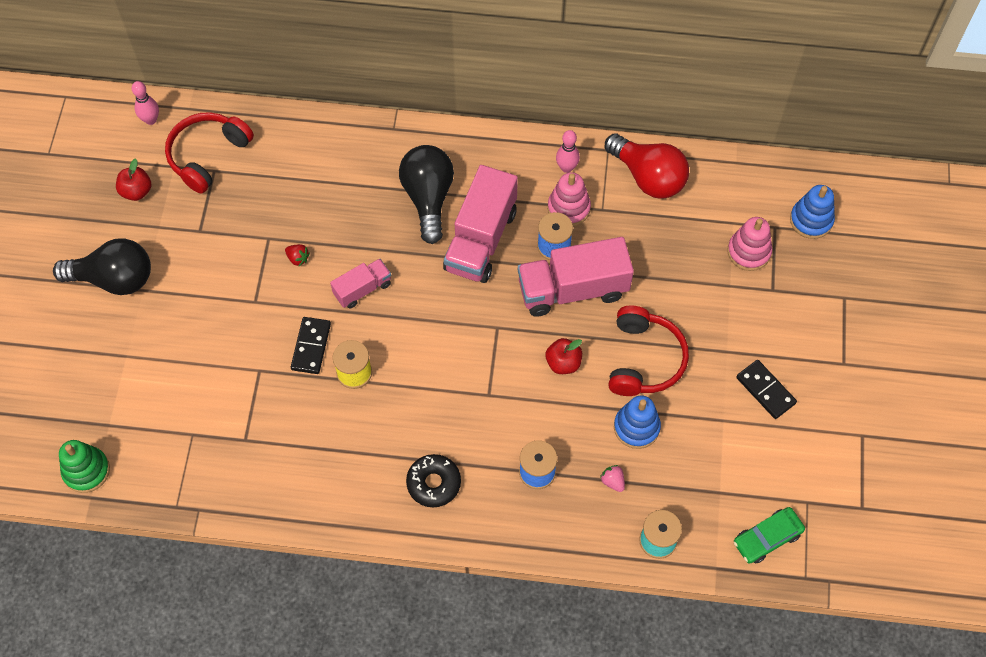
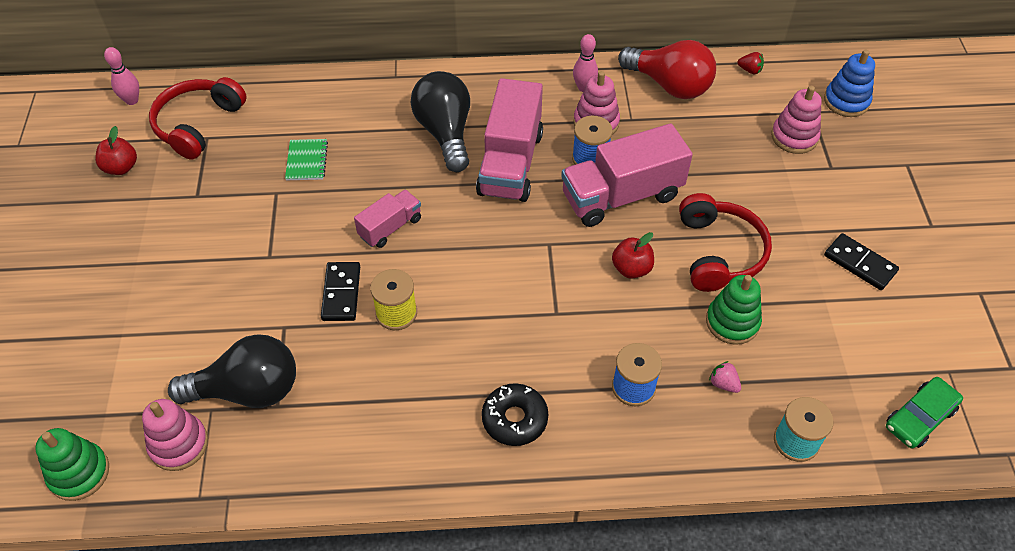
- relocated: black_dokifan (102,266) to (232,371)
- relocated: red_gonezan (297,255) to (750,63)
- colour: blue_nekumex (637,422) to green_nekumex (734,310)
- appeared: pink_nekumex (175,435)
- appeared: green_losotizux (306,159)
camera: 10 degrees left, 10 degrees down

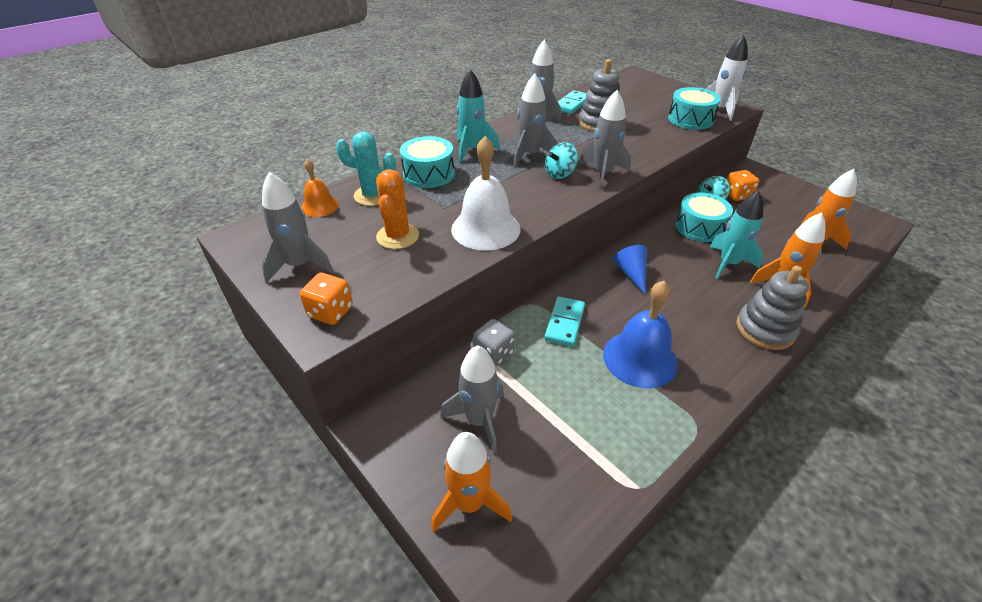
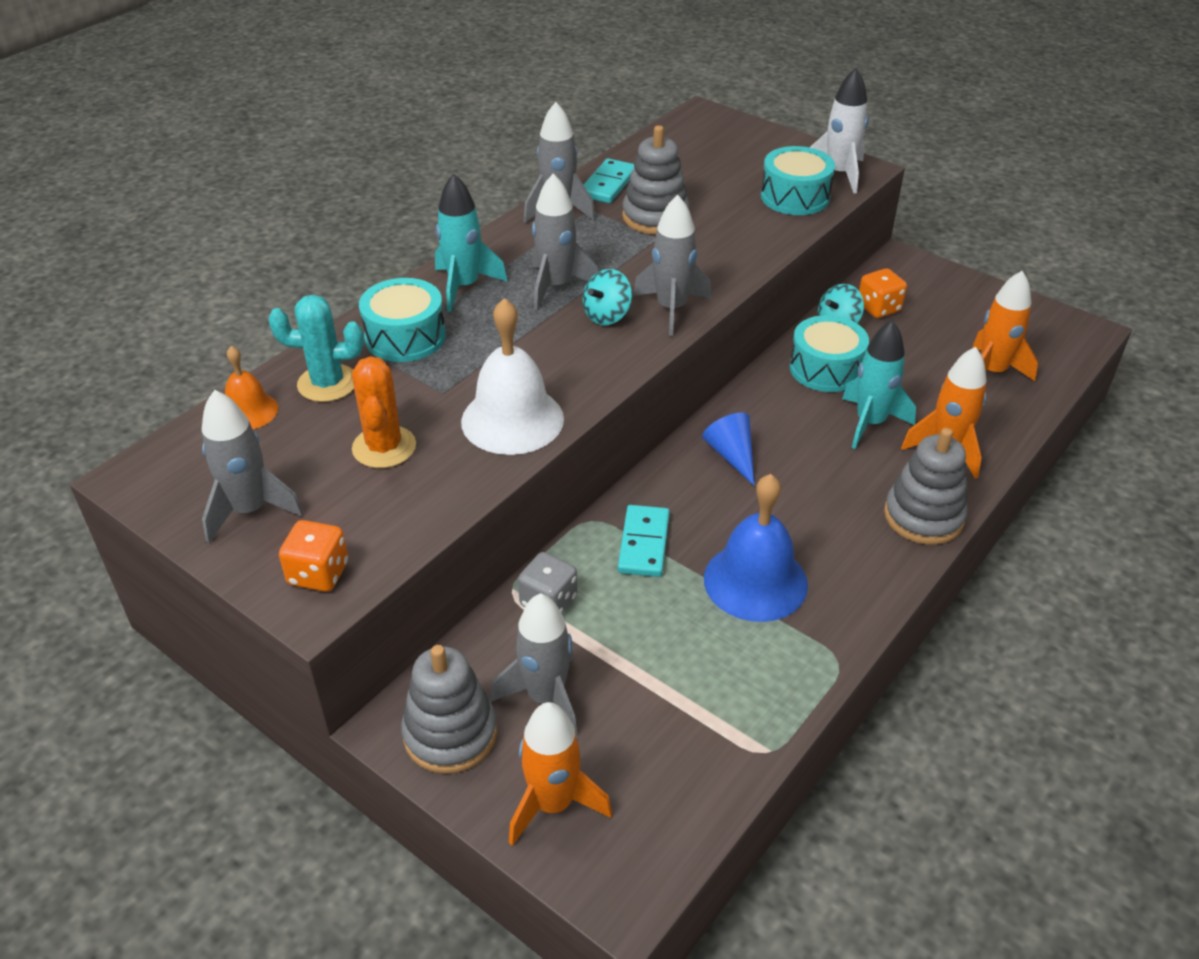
- appeared: grey_nekumex (449,709)
camera: 10 degrees left, 0 degrees up

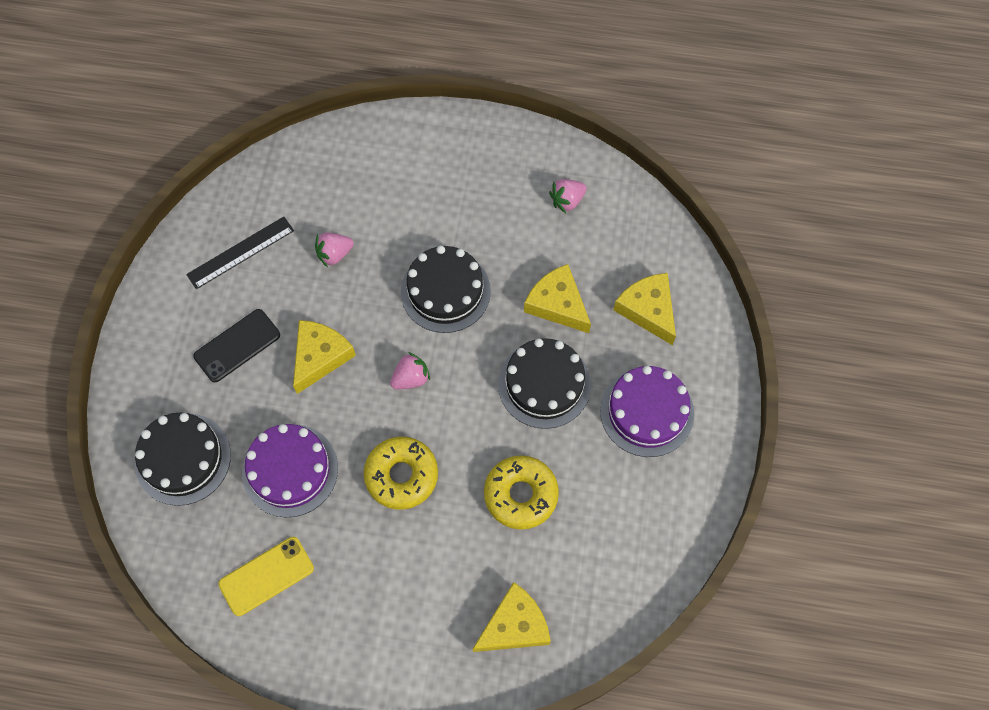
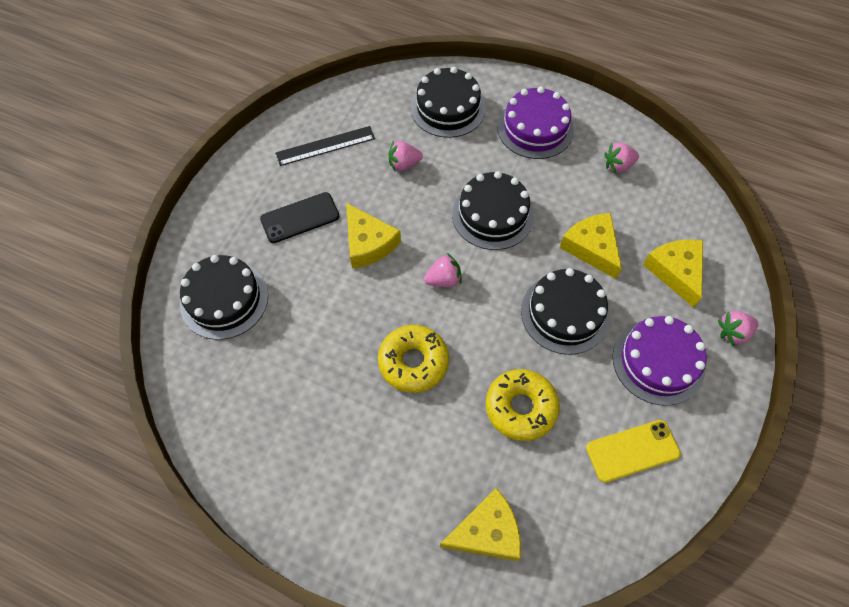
- relocated: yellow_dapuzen (266,576) to (633,451)
- relocated: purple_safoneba (290,471) to (535,122)
- spun: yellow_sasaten (324,357) = (373,235) 105 degrees clockwise
- appeared: black_safoneba (448,102)
- appeared: pink_gonezan (738,328)
camera: 15 degrees right, 5 degrees down

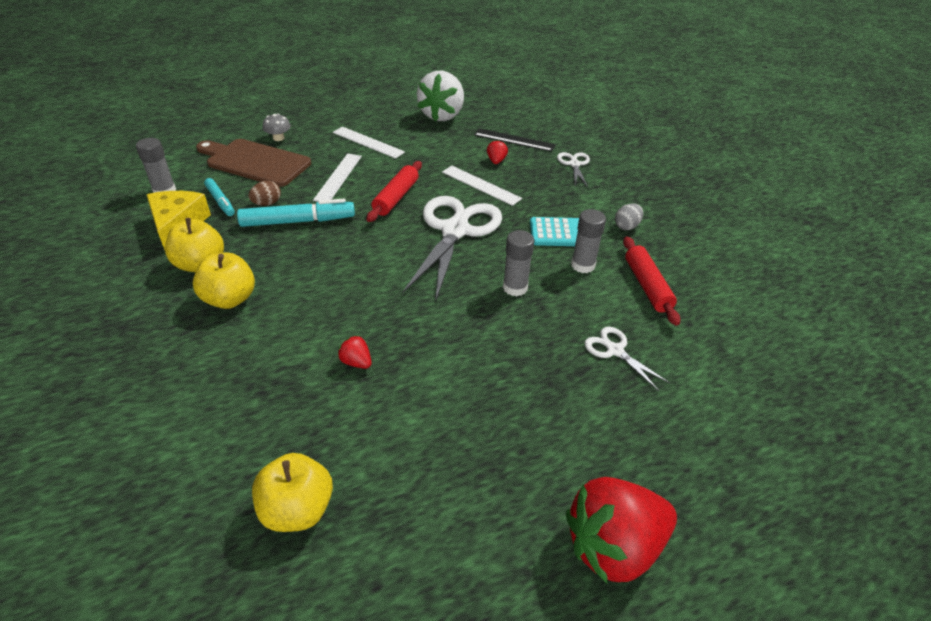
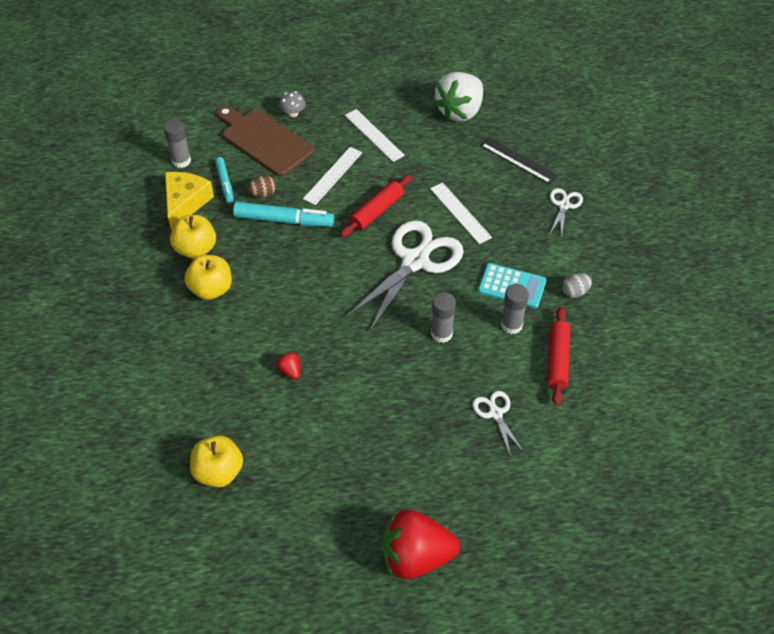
- missing: red_gonezan (497,152)
camera: 20 degrees right, 10 degrees up

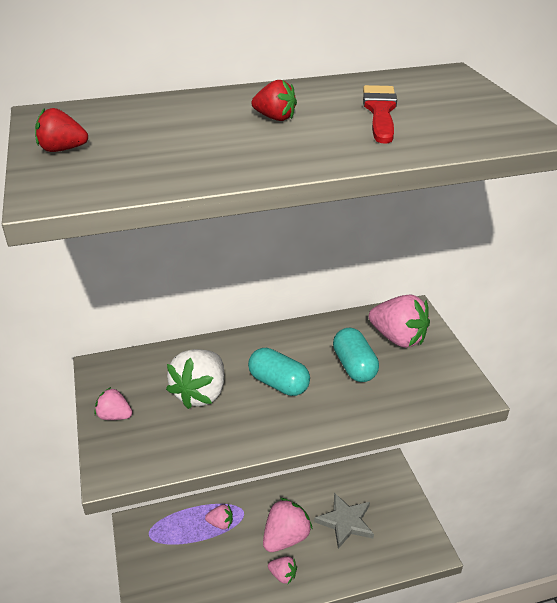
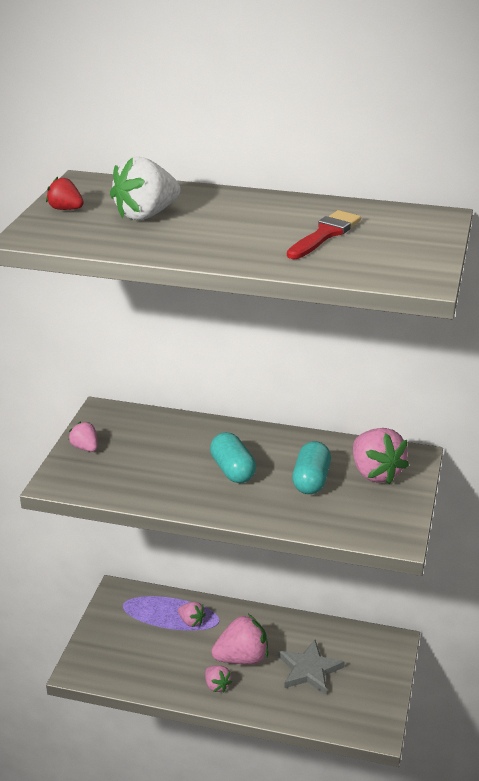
- relocated: white_gonezan (195,379) to (145,188)
- missing: red_gonezan (274,100)
camera: 30 degrees right, 5 degrees down

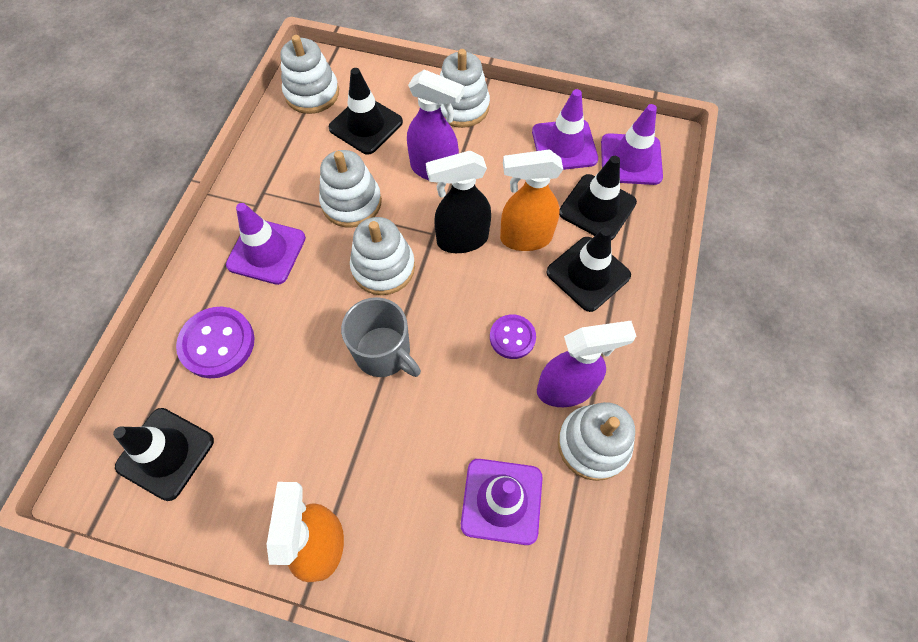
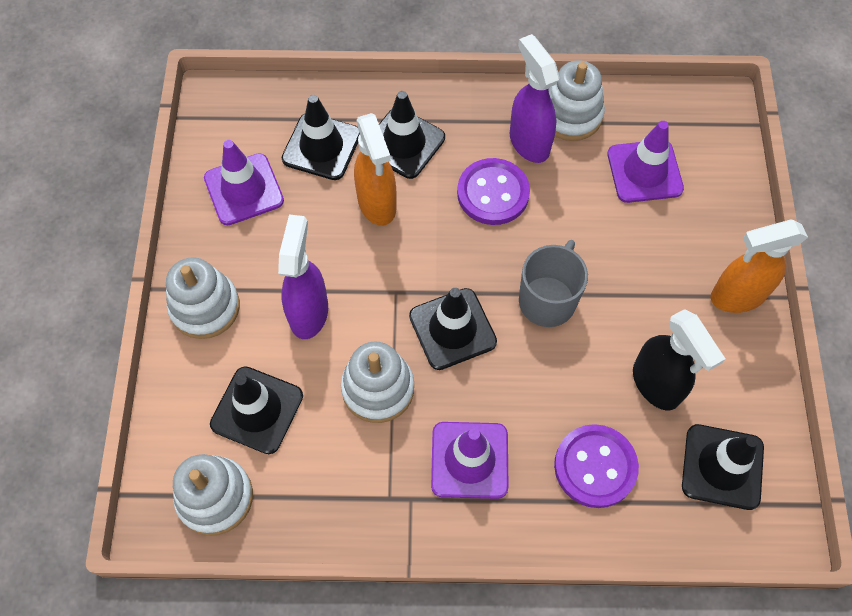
- exchanged: white_nekumex (382,256) to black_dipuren (453,329)
- relocated: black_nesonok (458,202) to (679,359)
- size: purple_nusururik (513,336) = (493,191) x1.59
- missing: purple_dipuren (632,144)
camera: 105 degrees left, 0 degrees up

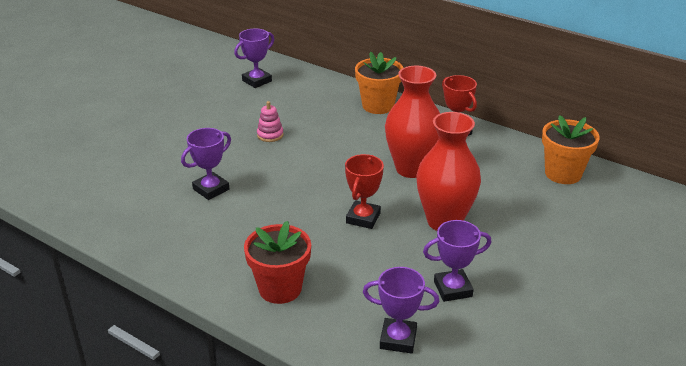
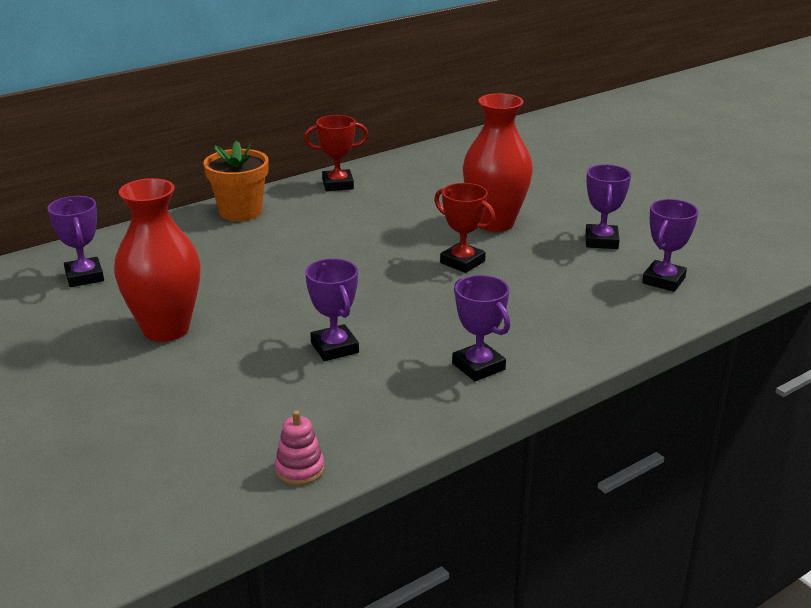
- missing: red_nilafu (277,262)
- relocated: pink_nekumex (270,121) to (300,447)
- relocated: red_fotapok (412,122) to (157,260)
- missing: orange_nilafu (571,149)
- appeared: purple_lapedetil (481,328)
camera: 70 degrees left, 5 degrees down

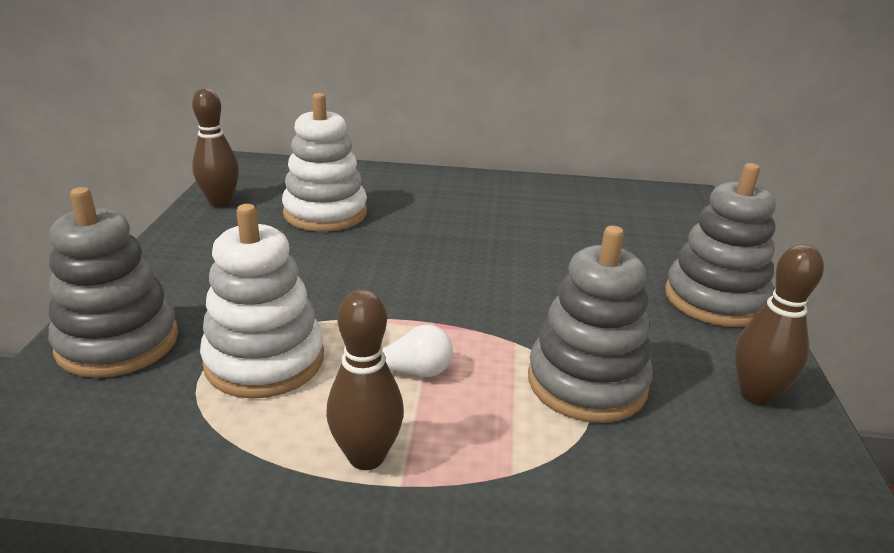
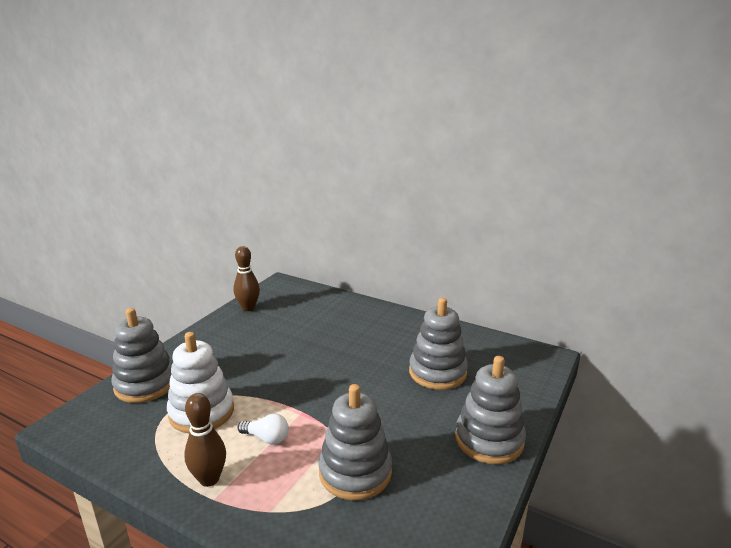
- missing: white_nekumex (324,162)
- missing: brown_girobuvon (779,325)
- appeared: grey_nekumex (438,344)
camera: 25 degrees right, 5 degrees down

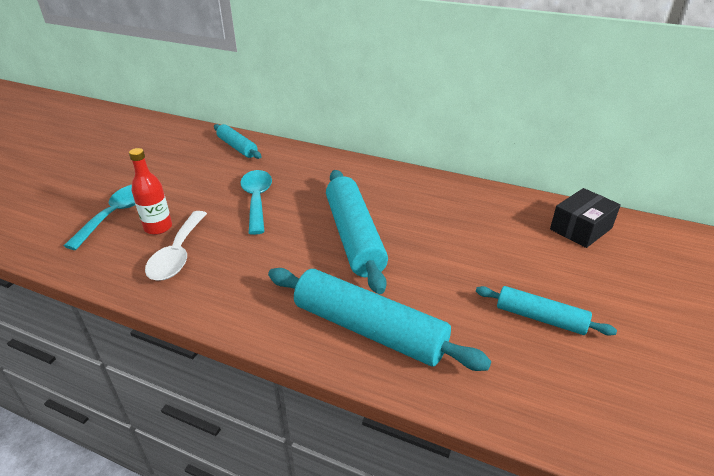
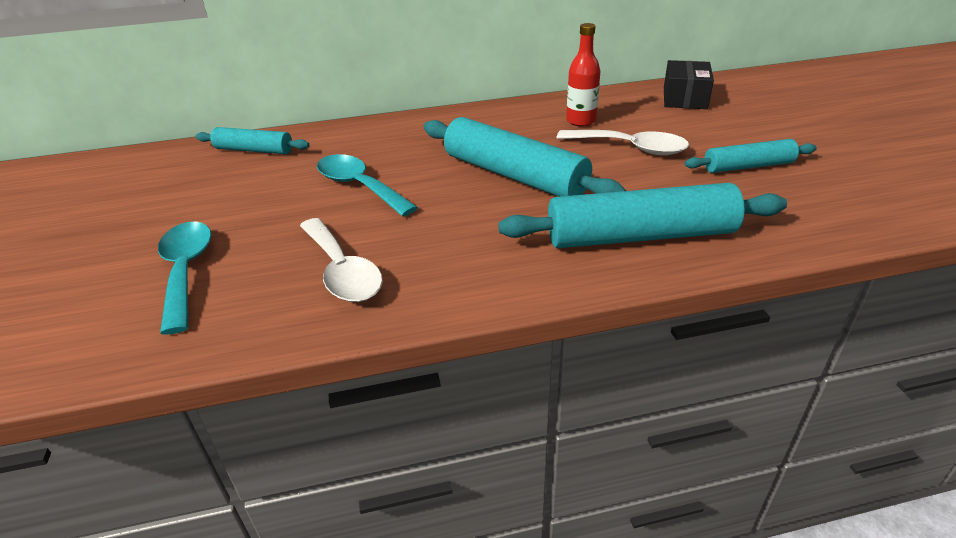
- relocated: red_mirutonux (150,191) to (583,74)
- appeared: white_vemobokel (623,142)
camera: 35 degrees left, 0 degrees up

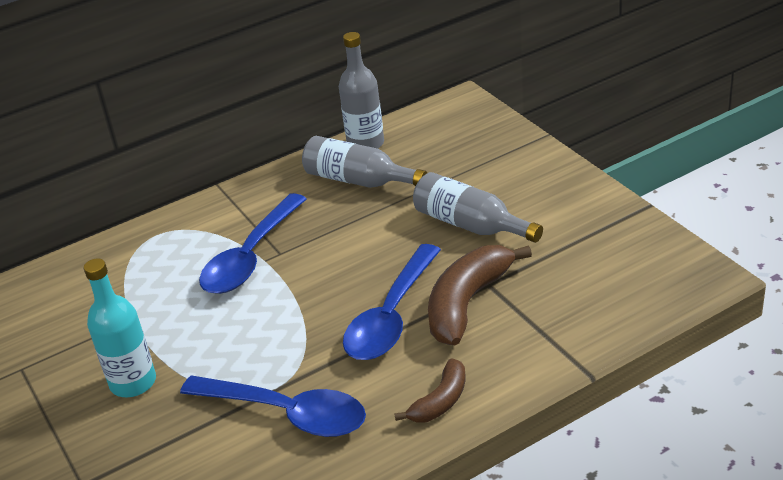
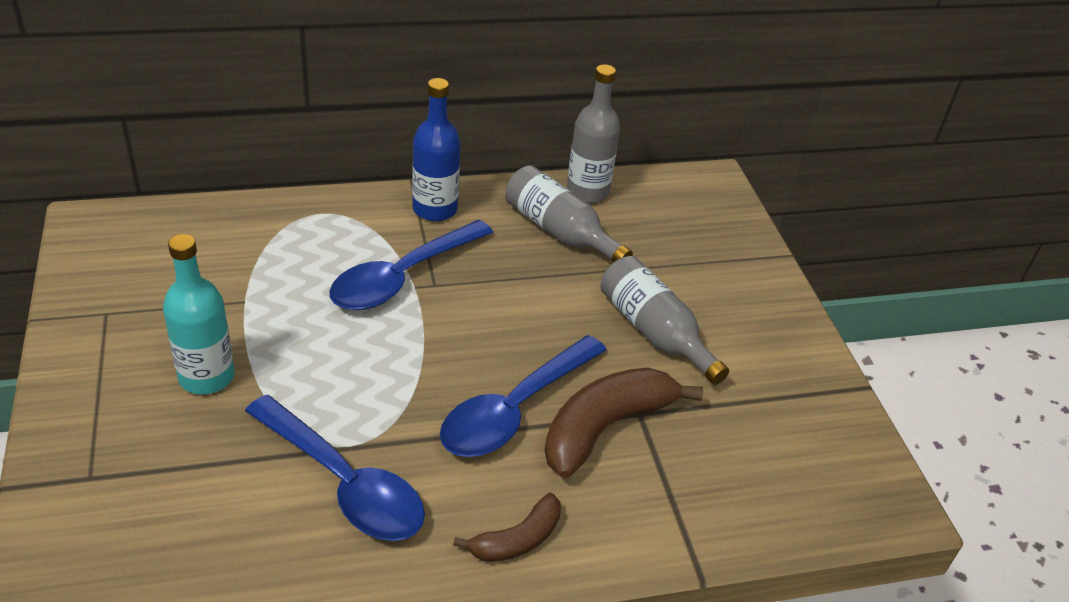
- appeared: blue_mirutonux (436,149)
camera: 10 degrees right, 5 degrees up

